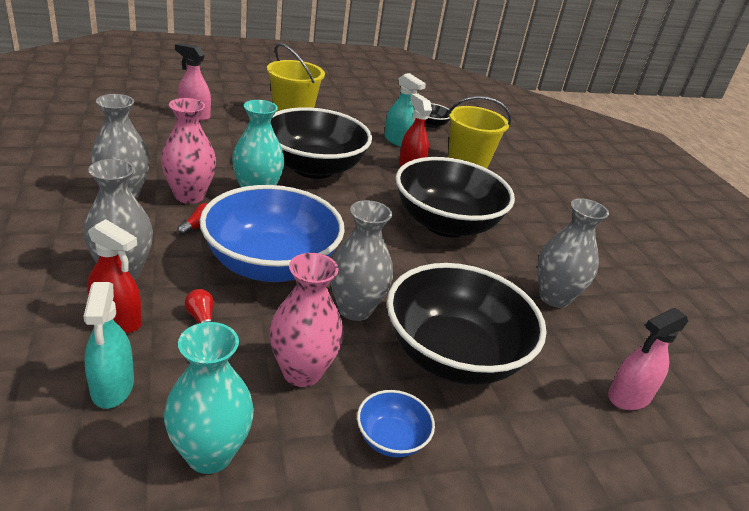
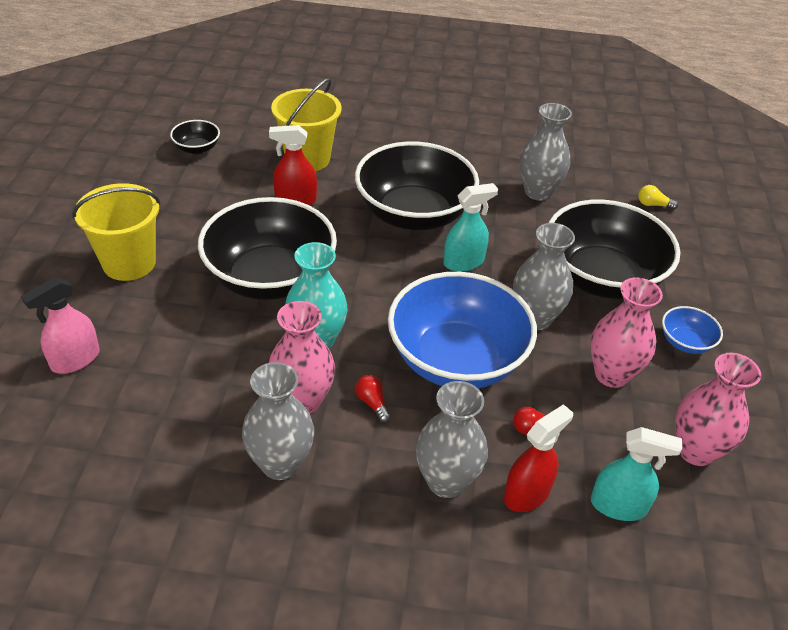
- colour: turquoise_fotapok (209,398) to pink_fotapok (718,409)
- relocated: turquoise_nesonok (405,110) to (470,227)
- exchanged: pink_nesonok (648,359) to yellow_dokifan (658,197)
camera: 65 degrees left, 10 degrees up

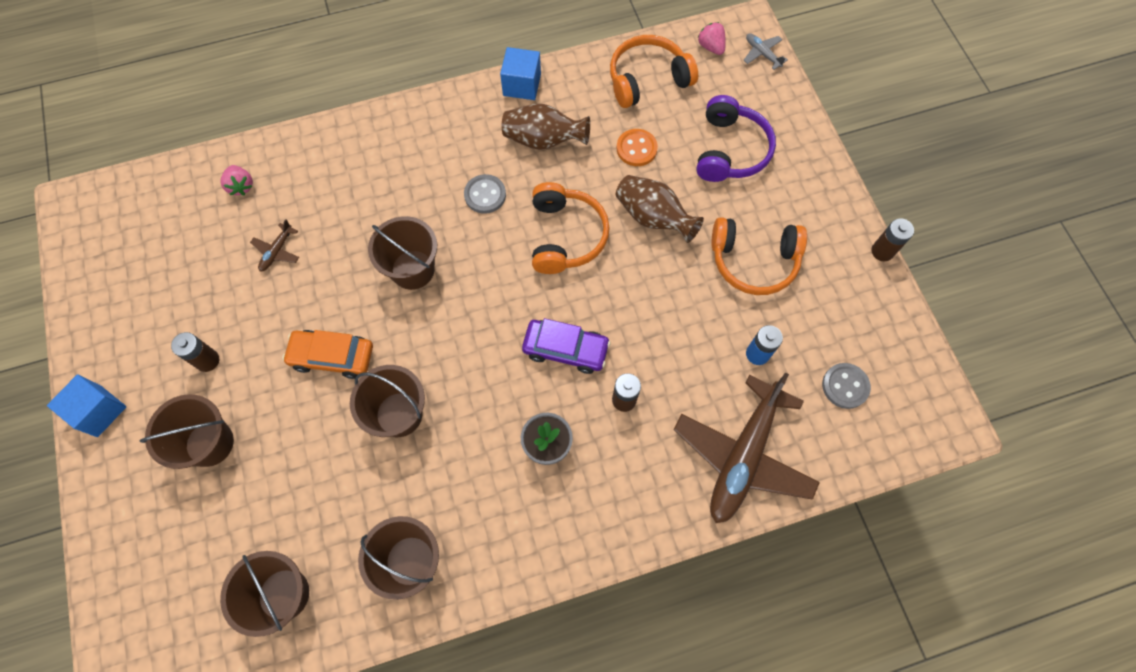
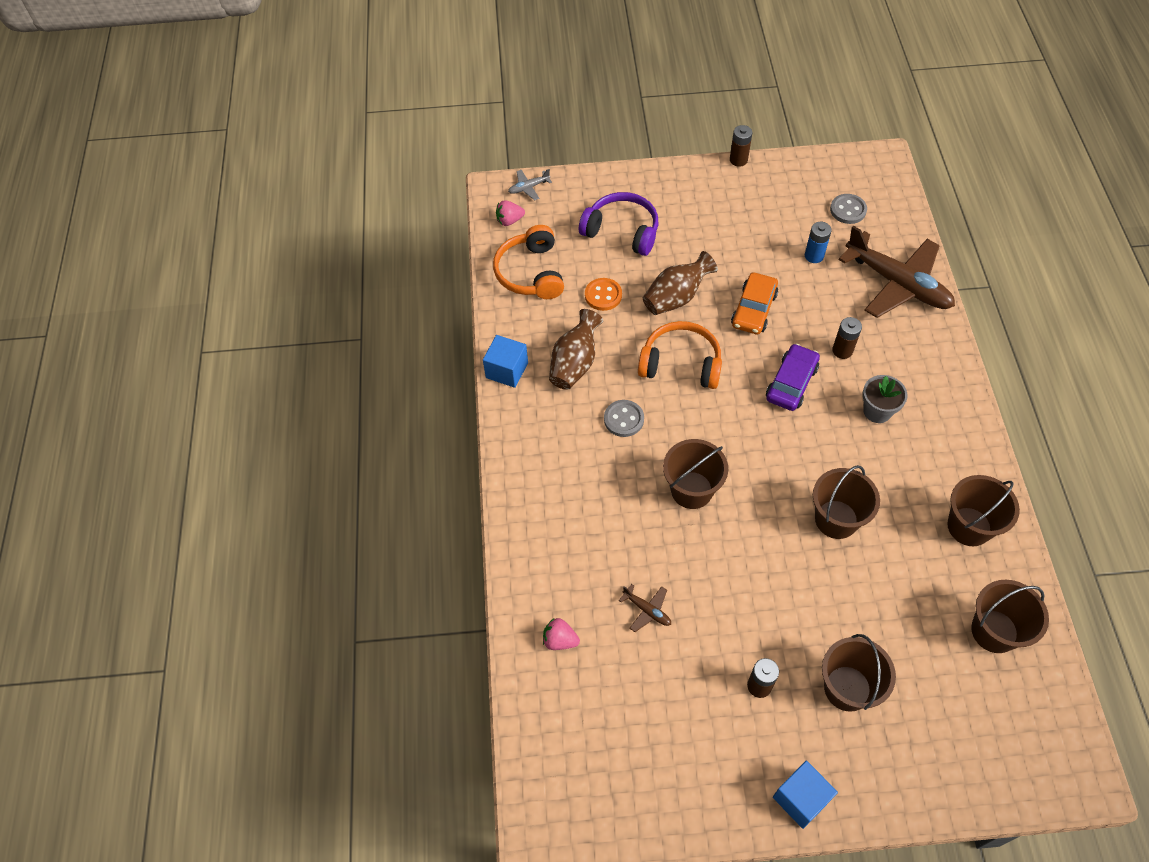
- spun: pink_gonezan (237,180) = (561,634) 150 degrees counterclockwise
- relocated: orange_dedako (327,354) to (754,303)
- missing: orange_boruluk (759,256)
camera: 75 degrees left, 10 degrees down

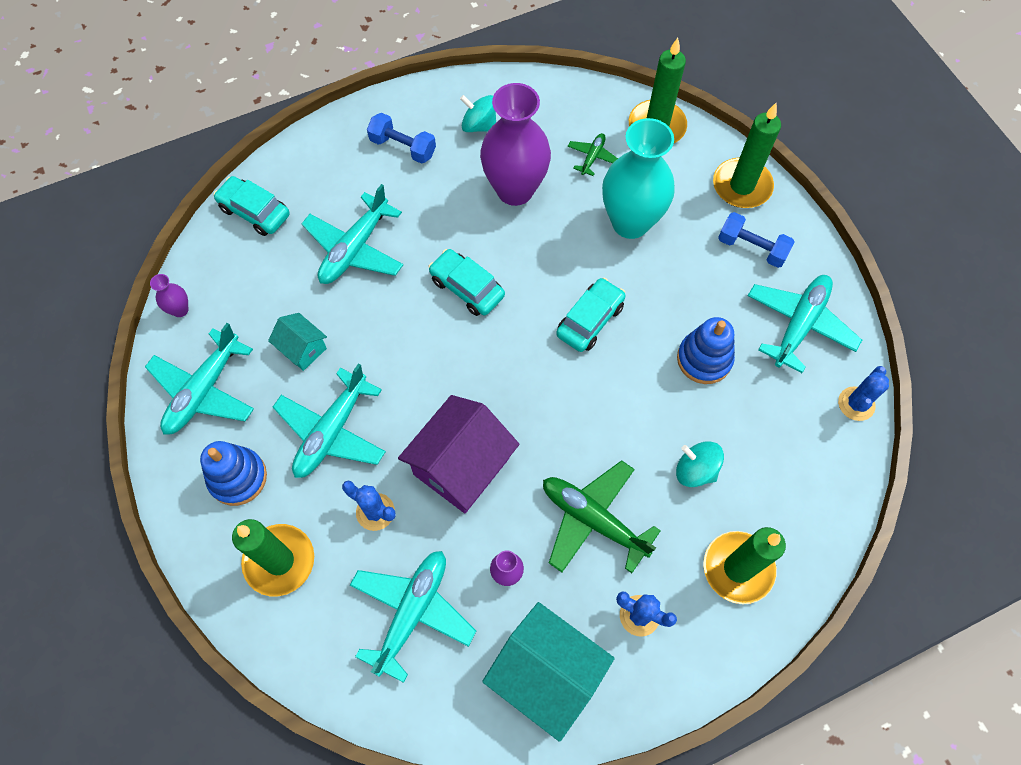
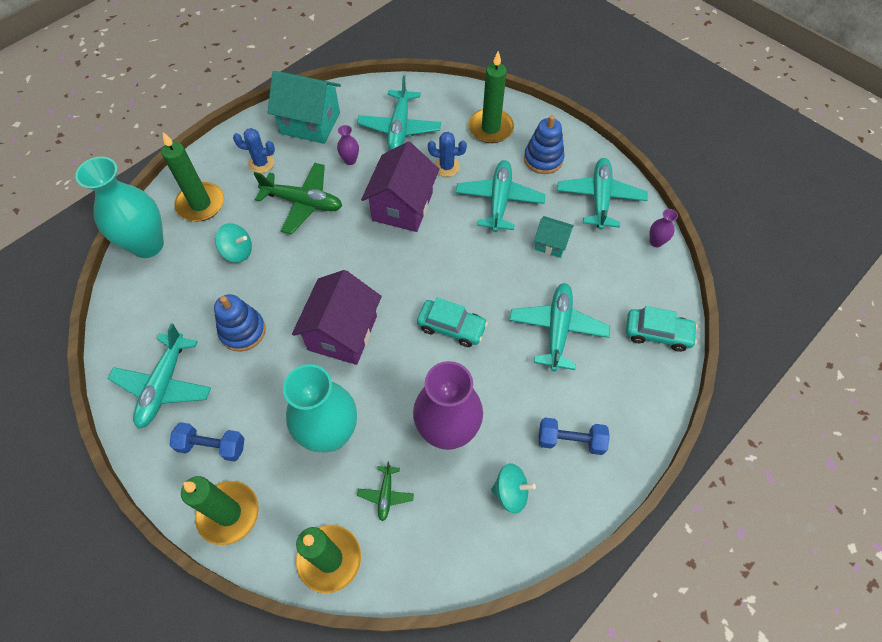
- exchanged: turquoise_dedako (591,315) to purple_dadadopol (337,317)
- missing: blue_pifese (863,393)
- appeared: turquoise_fotapok (119,207)
camera: 160 degrees right, 5 degrees down

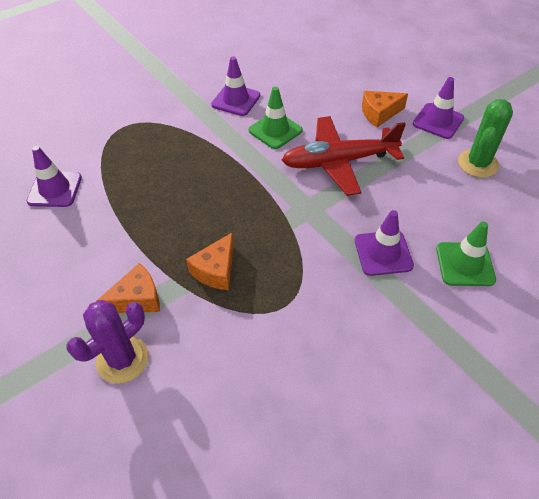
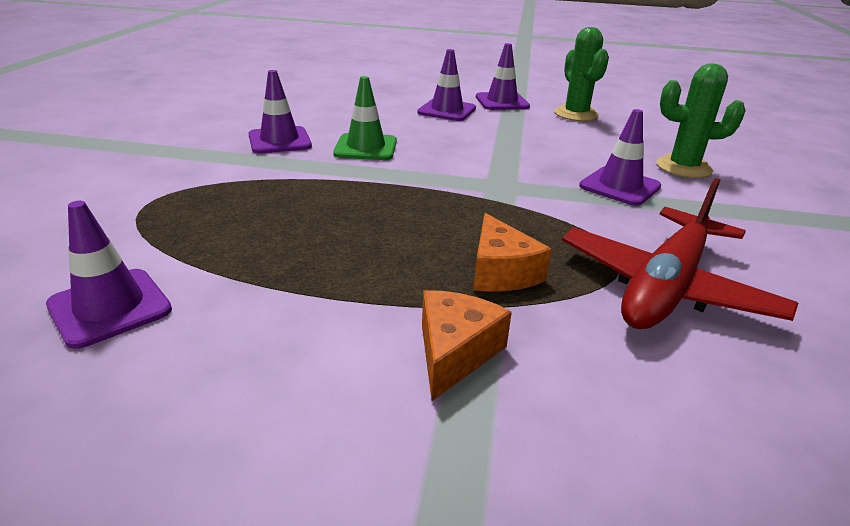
- missing: purple_pifese (107,342)
- relocated: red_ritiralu (344,156) to (680,253)
- exchanged: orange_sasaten (385,109) to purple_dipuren (446,85)
- exchanged: green_dipuren (466,254) to green_pifese (701,120)
camera: 45 degrees left, 20 degrees down

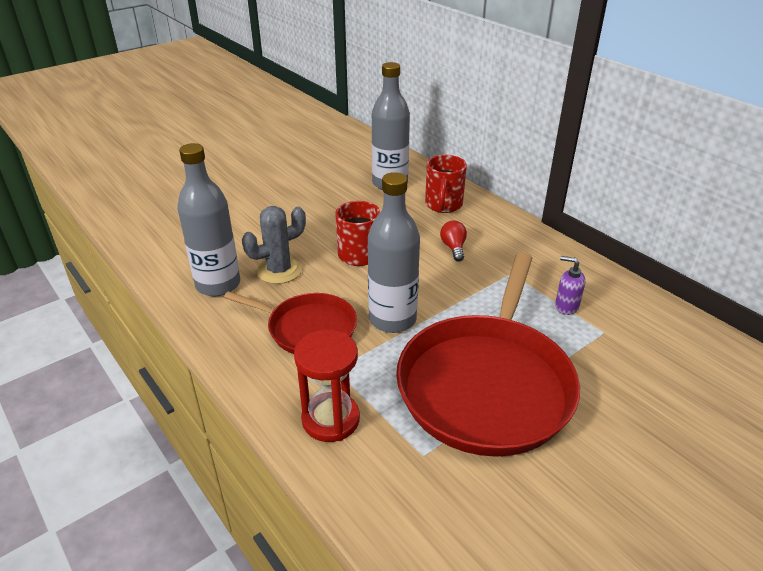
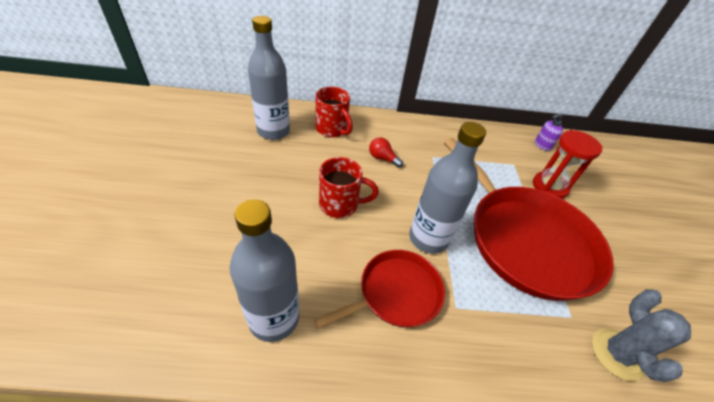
- relocated: grey_pifese (274,245) to (641,335)
- relocated: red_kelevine (327,386) to (568,164)
- relocated: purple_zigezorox (570,285) to (549,132)
camera: 55 degrees left, 10 degrees up

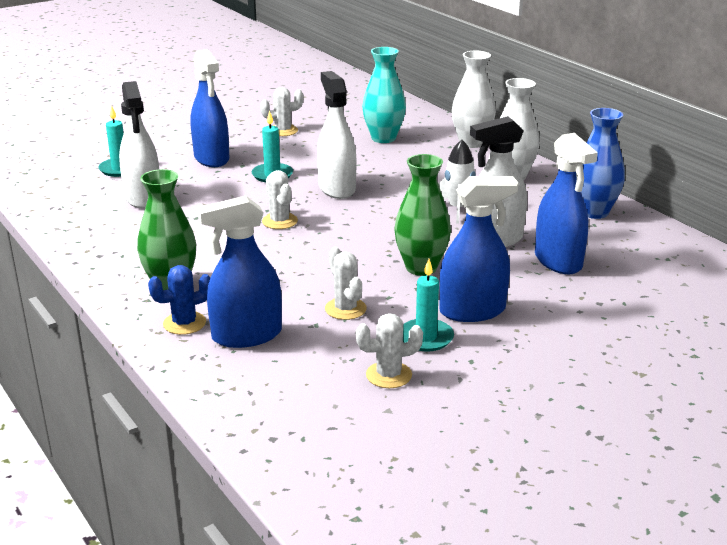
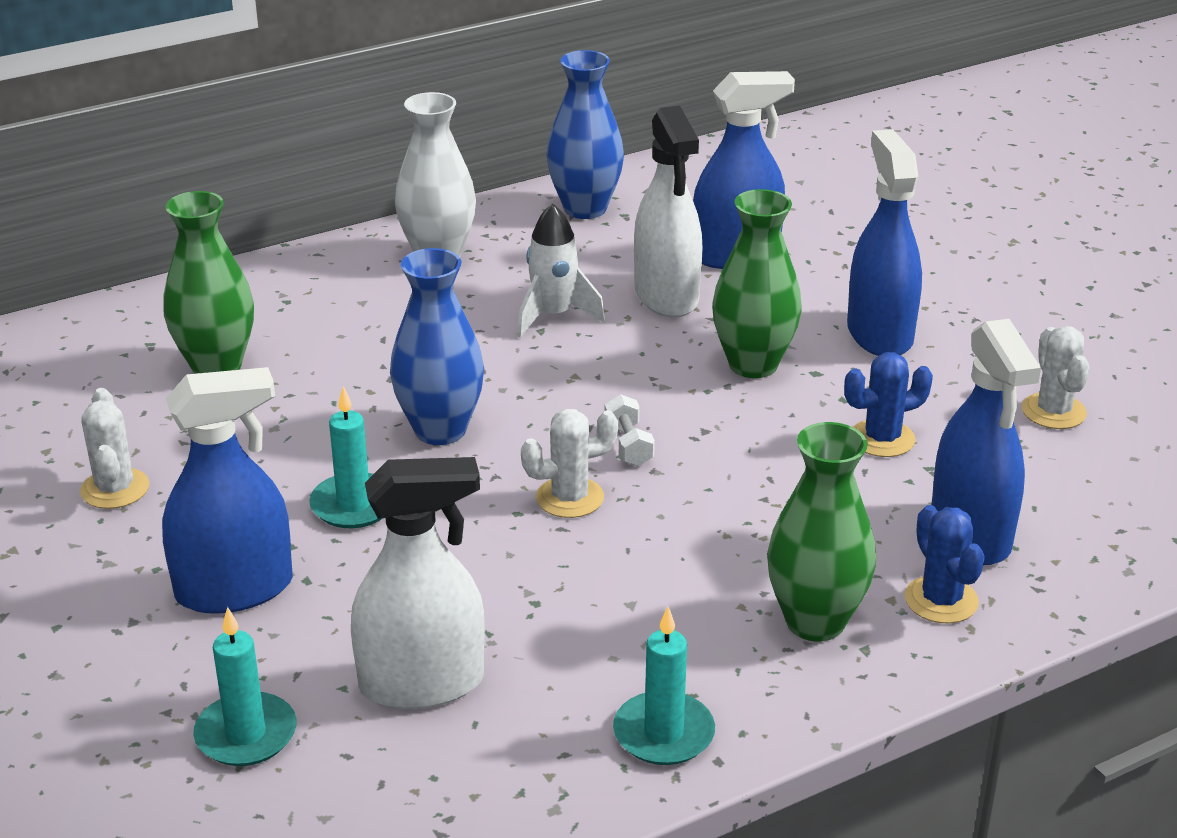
- exchanged: white_nesonok (336,135) to blue_fotapok (437,346)
- colour: white_pifese (346,283) to blue_pifese (888,404)
- colour: turquoise_fotapok (384,95) to green_fotapok (209,282)
- relocated: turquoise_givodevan (428,305) to (664,686)
- missing: white_fotapok (474,99)
- appeared: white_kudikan (630,430)
camera: 85 degrees left, 5 degrees up

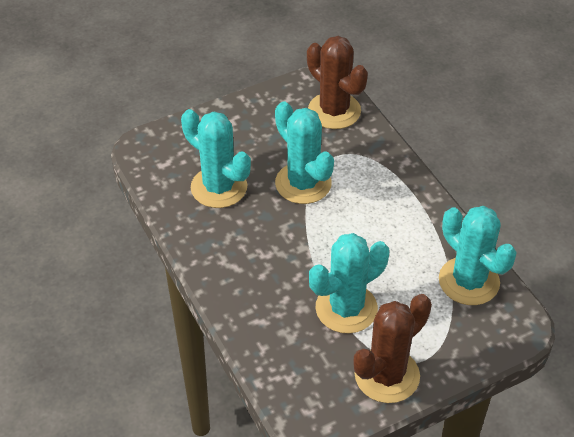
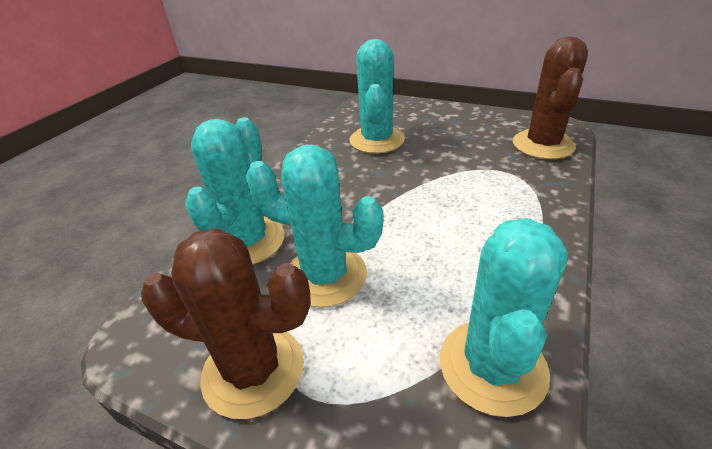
- relocated: turquoise_pifese (304,153) to (234,190)
camera: 55 degrees right, 10 degrees down

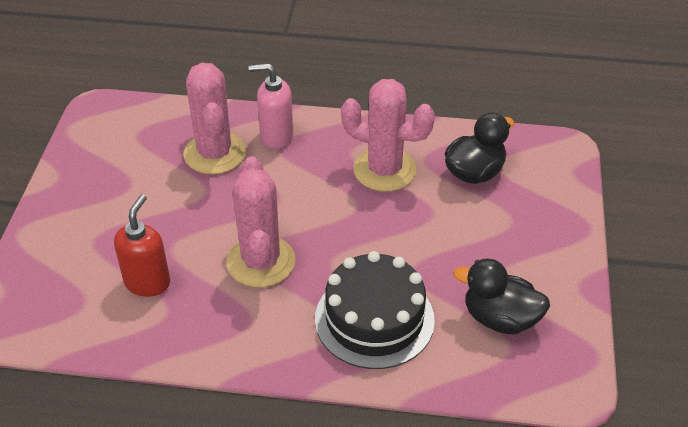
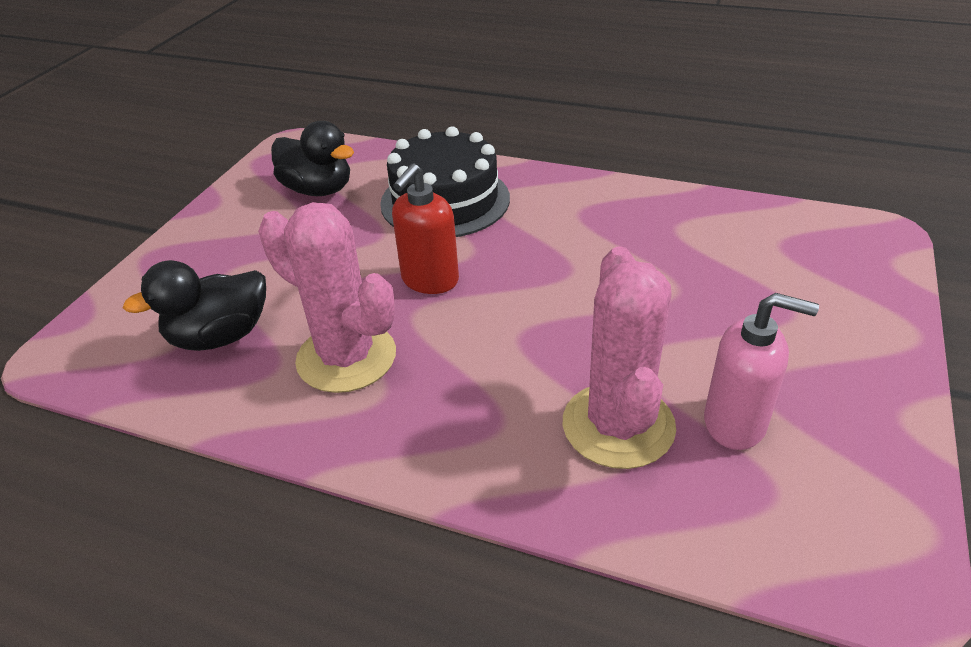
- relocated: red_zigezorox (142,245) to (425,228)
- missing: pink_pifese (260,221)
- relocated: pink_zigezorox (270,106) to (761,371)
camera: 165 degrees left, 5 degrees down

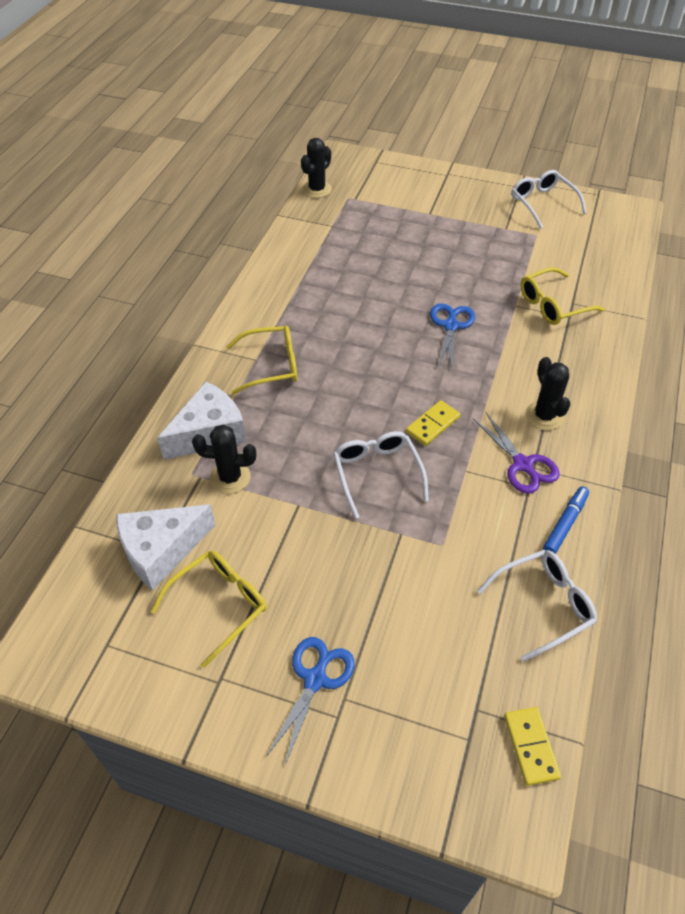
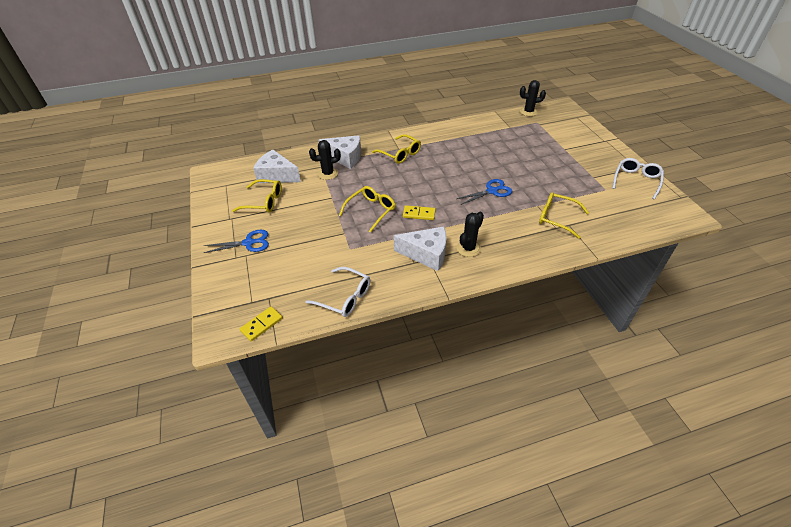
- spun: black_pifese (224,459) = (325,160) 75 degrees counterclockwise
- colour: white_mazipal (381,475) to yellow_mazipal (367,209)
- exchanged: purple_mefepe (516,453) to white_sasaten (420,249)
- missing: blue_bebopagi (566,520)
camera: 55 degrees right, 5 degrees down

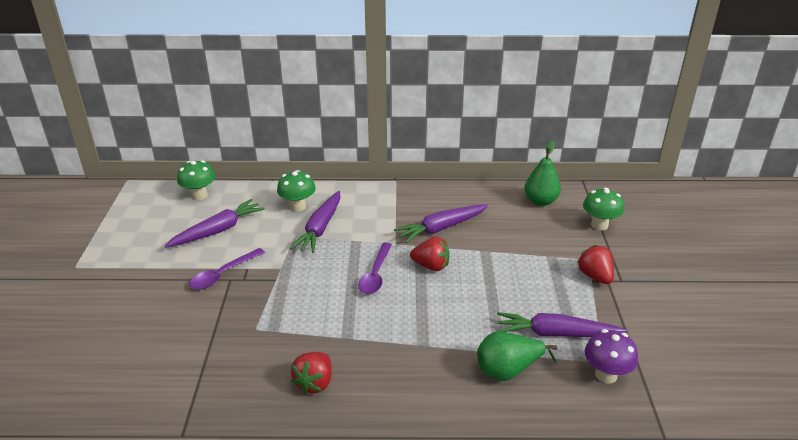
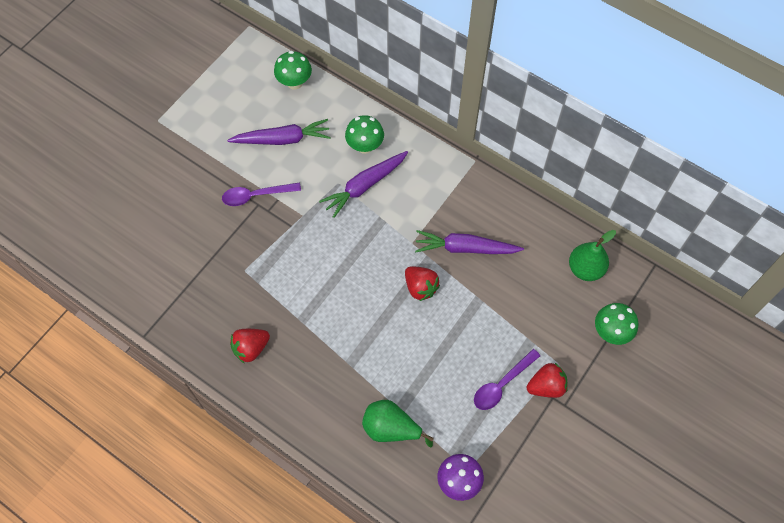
- relocated: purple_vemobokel (375,268) to (507,379)
- missing: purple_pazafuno (562,324)
- spun: red_gonezan (595,264) = (547,380) 60 degrees clockwise
camera: 35 degrees right, 30 degrees up

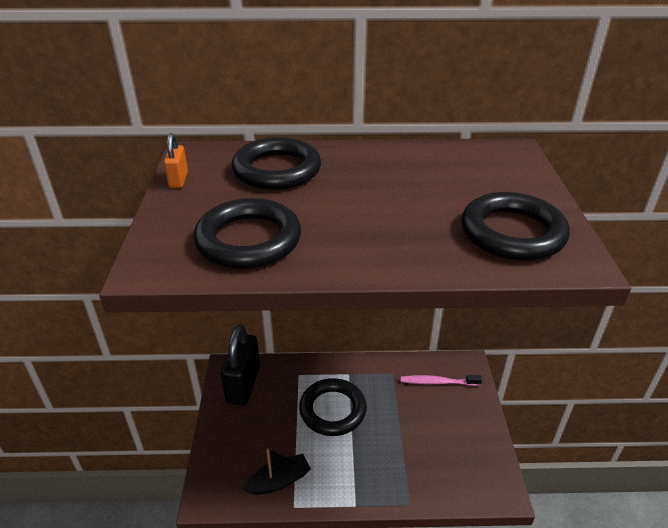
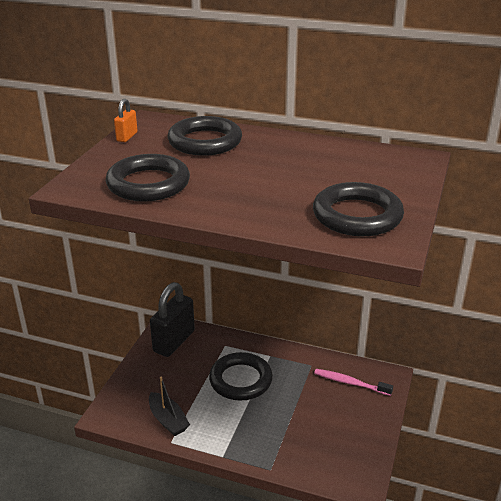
- spun: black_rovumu (277,472) = (169,406) 60 degrees clockwise
camera: 20 degrees right, 5 degrees down

